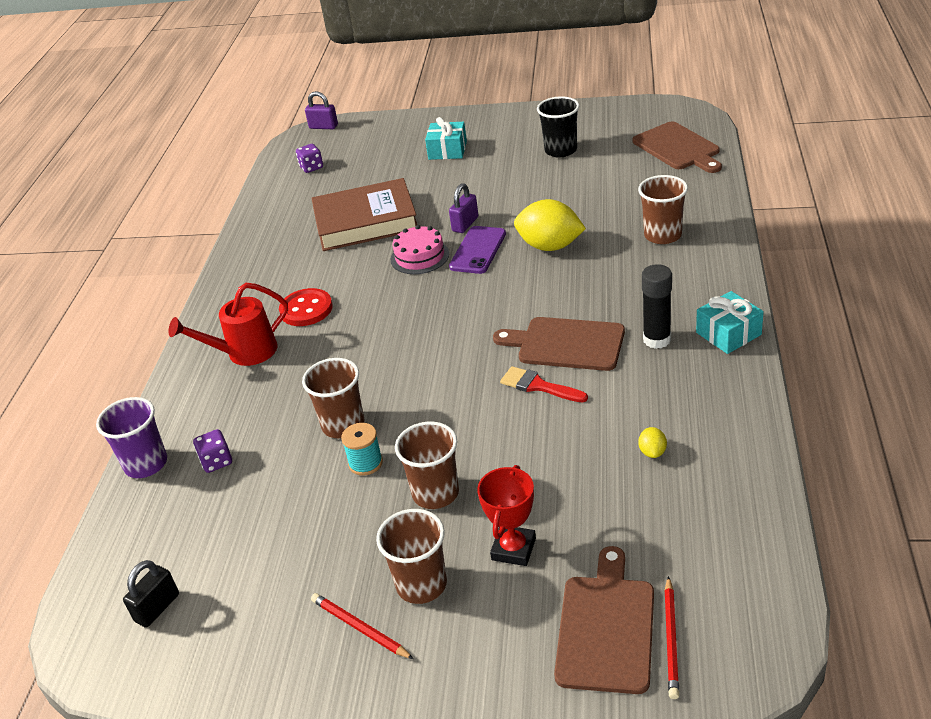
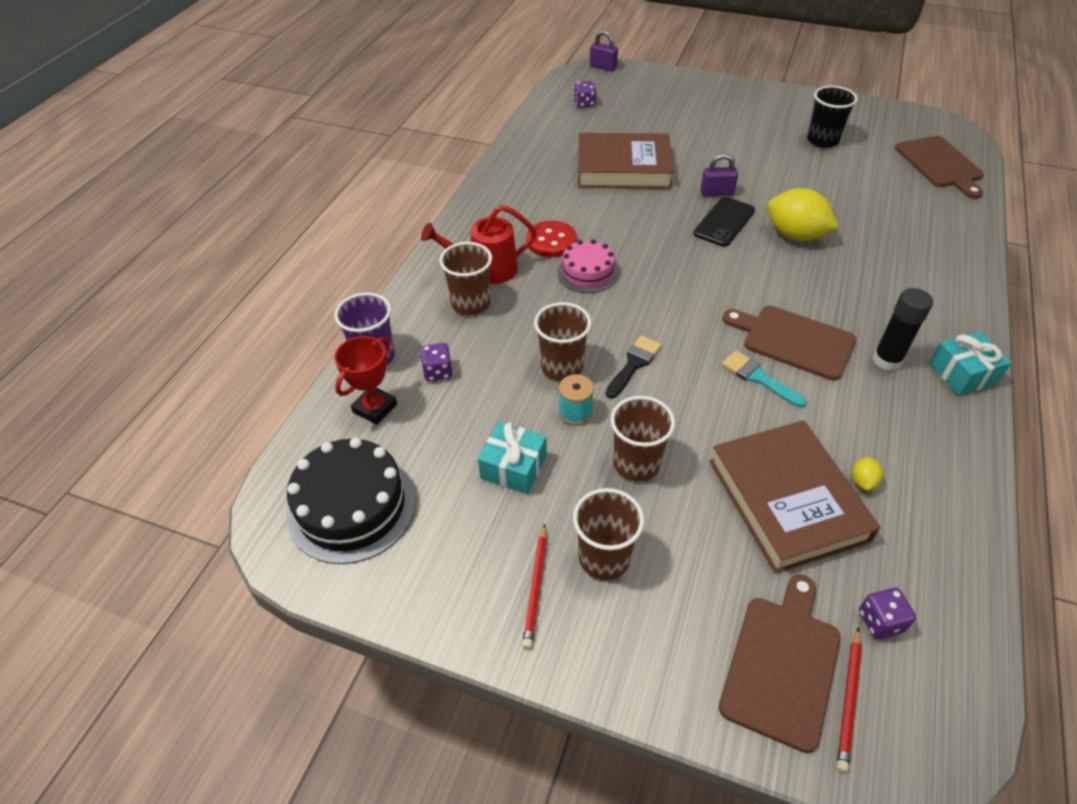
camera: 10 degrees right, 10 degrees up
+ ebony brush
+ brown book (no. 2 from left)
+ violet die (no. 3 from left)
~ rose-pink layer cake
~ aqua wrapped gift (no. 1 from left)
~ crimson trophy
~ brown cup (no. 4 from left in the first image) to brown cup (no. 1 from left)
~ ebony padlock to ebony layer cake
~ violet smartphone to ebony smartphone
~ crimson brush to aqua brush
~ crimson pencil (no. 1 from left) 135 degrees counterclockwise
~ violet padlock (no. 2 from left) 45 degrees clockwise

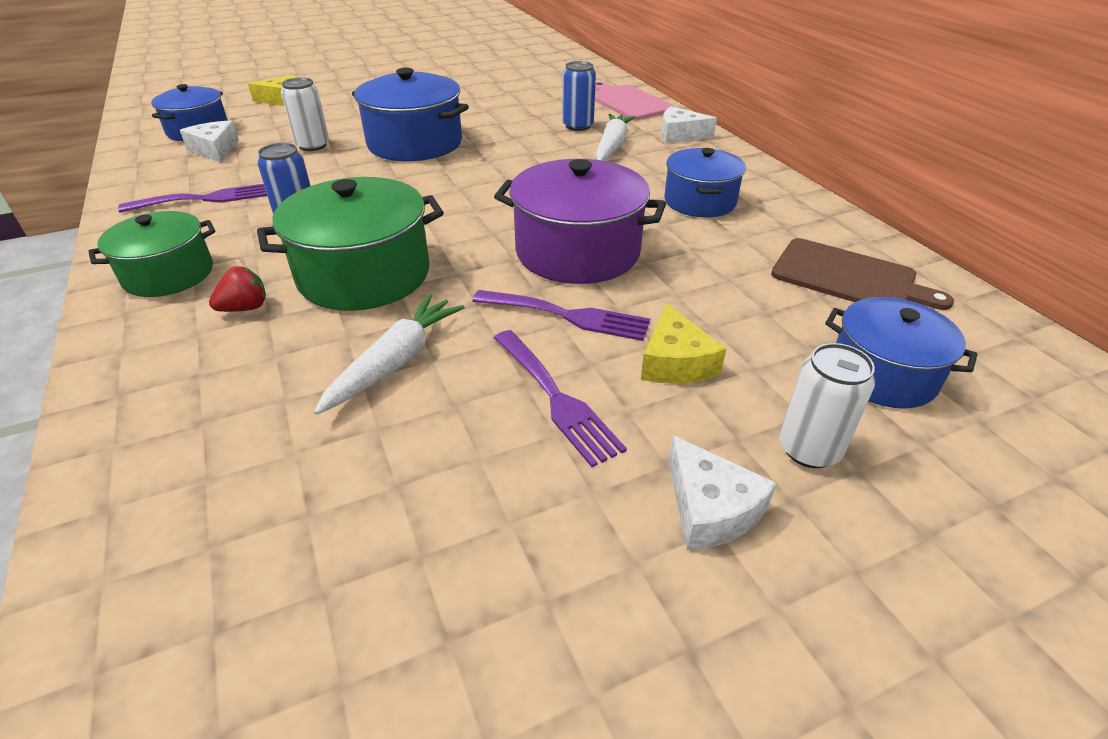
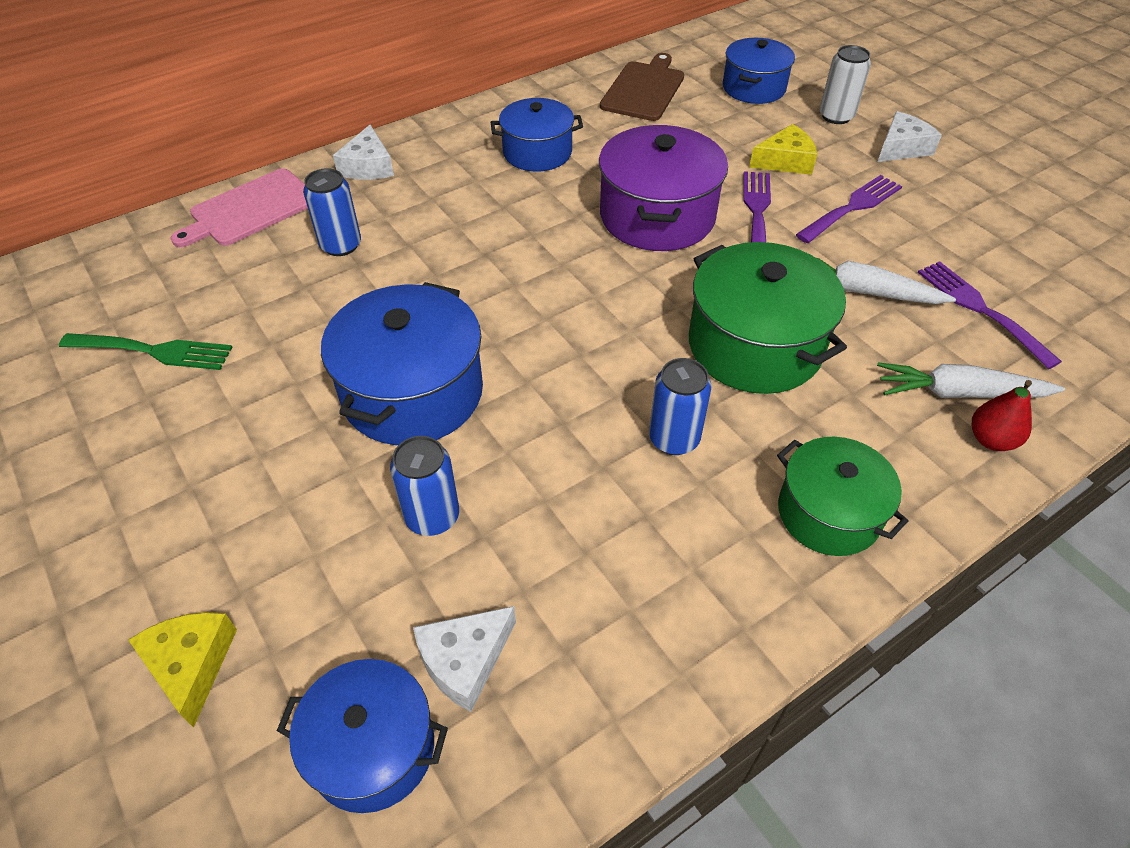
camera: 100 degrees left, 10 degrees up
- crimson toy strawberry
+ green table fork
+ crimson pear
~ violet table fork (no. 1 from left in the first image) to violet table fork (no. 3 from left)
~ pure white carrot (no. 2 from left)
~ pure white soda can (no. 1 from left) to blue soda can (no. 2 from left)

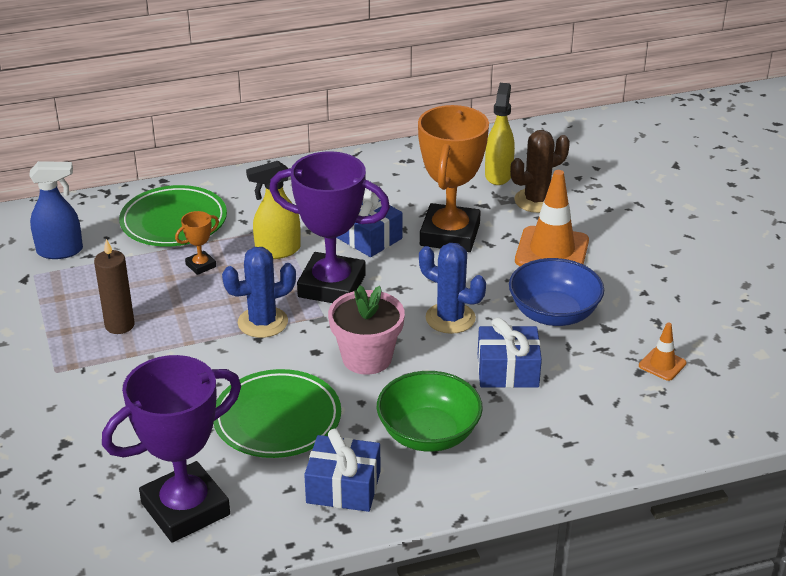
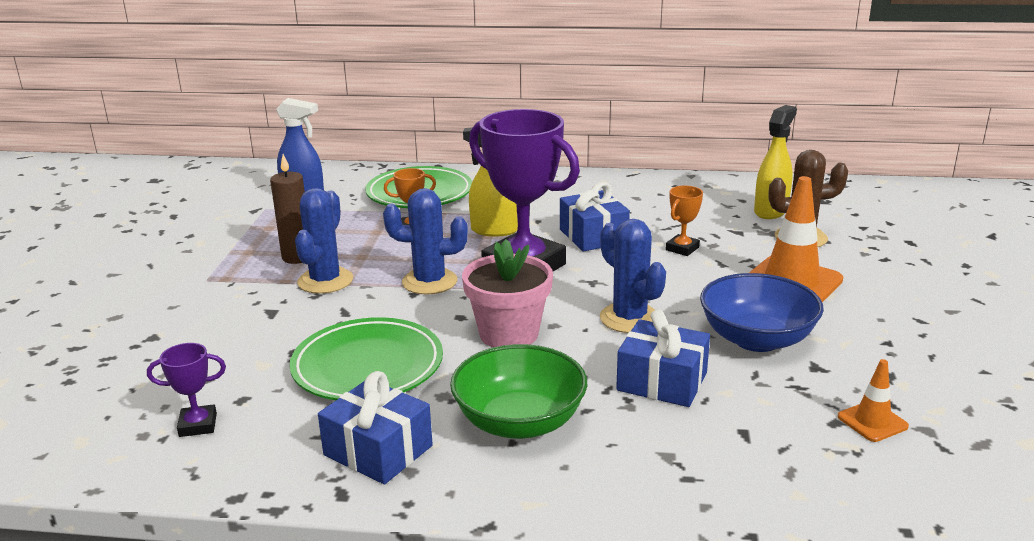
camera: 25 degrees right, 10 degrees down
+ blue cactus (no. 1 from left)
~ violet trophy (no. 1 from left) x0.42
~ bright orange trophy (no. 2 from left) x0.42

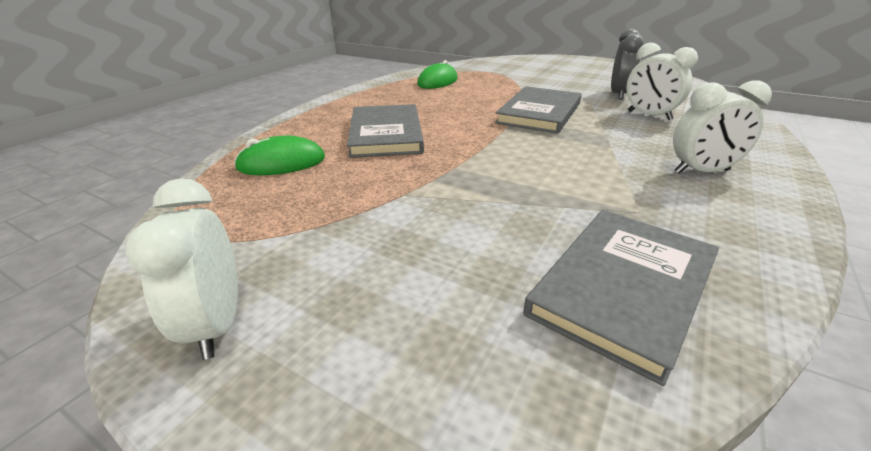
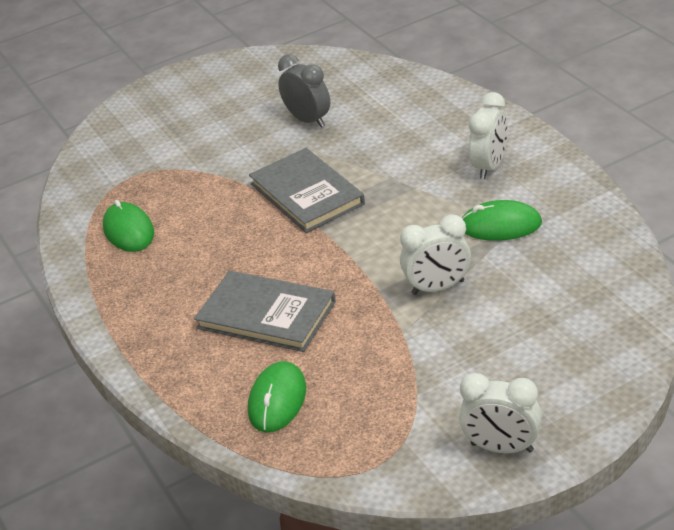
camera: 55 degrees left, 5 degrees up
- grey book (no. 3 from left)
+ green PC mouse (no. 3 from left)
~ pure white clock (no. 2 from left in the first image) to pure white clock (no. 1 from left)

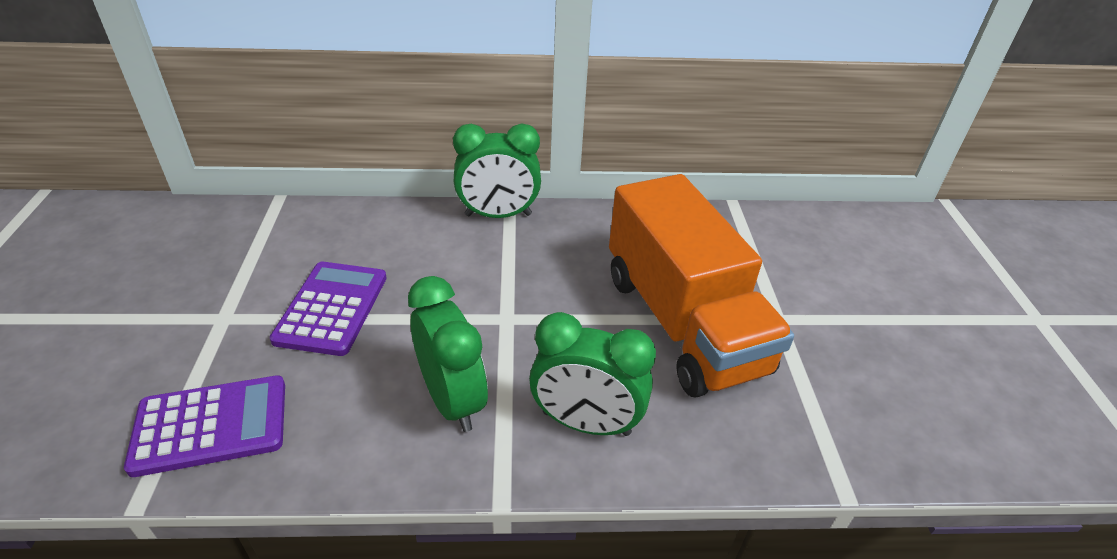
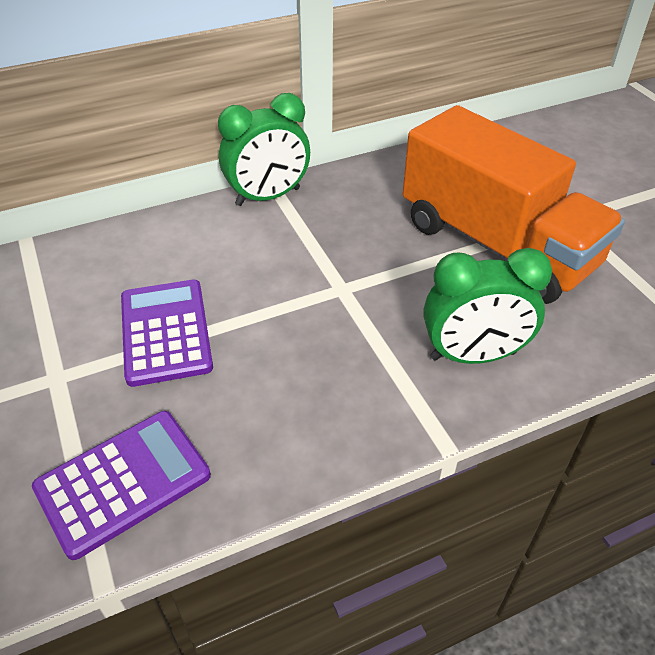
camera: 20 degrees left, 5 degrees up
- green clock (no. 1 from left)

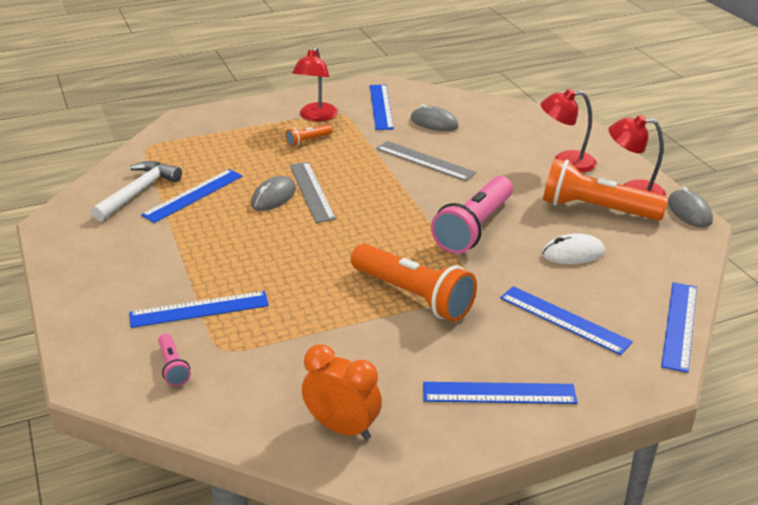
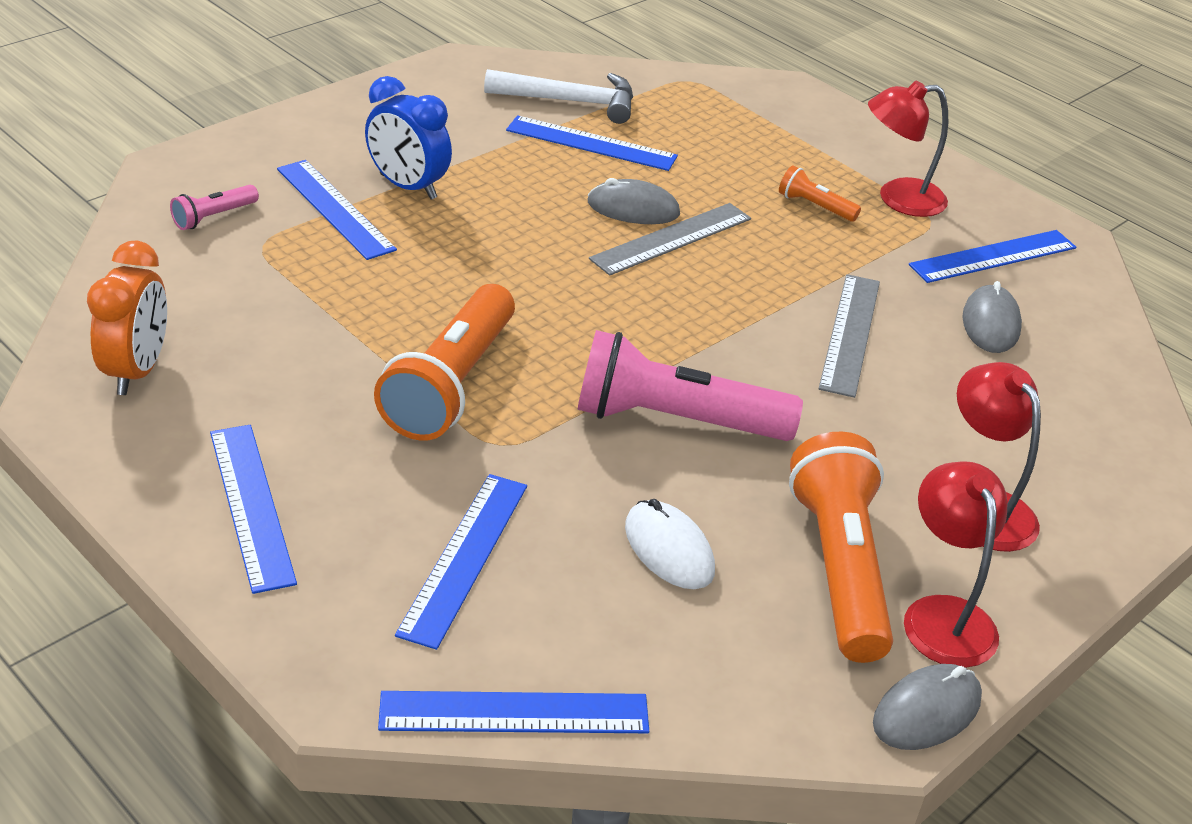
camera: 65 degrees right, 5 degrees up
+ blue clock

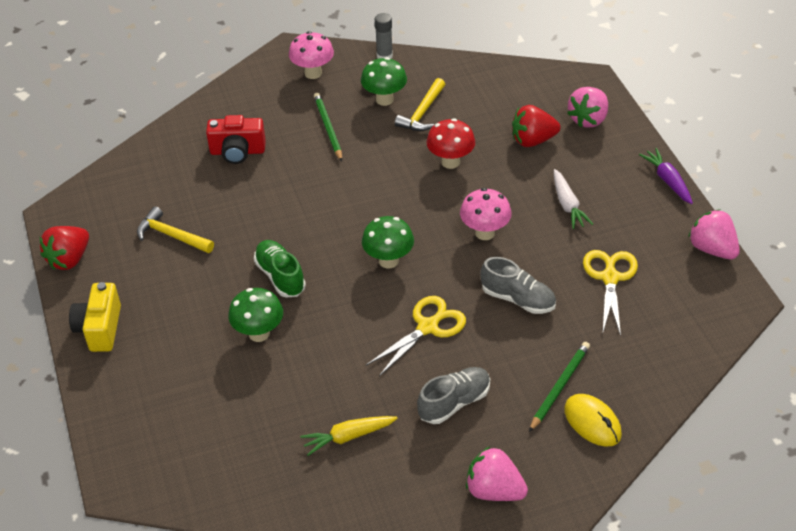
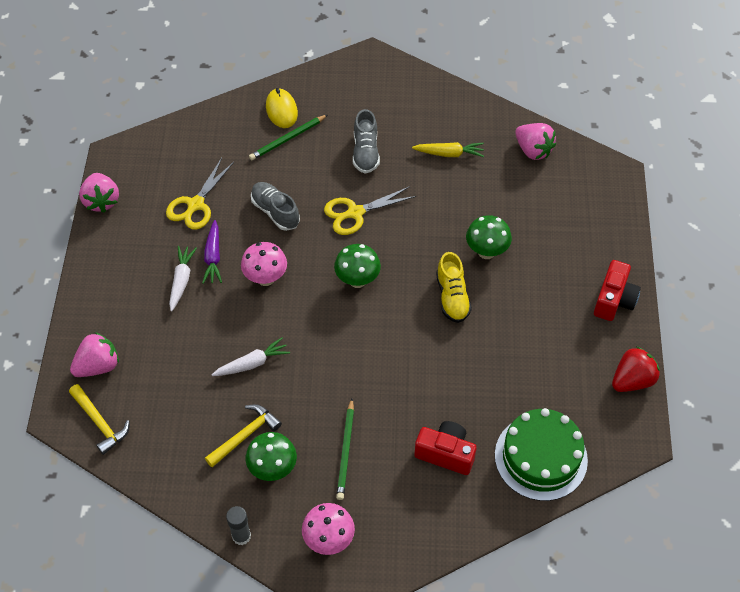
camera: 160 degrees left, 10 degrees up
- crimson toy strawberry (no. 2 from left)
+ green layer cake
~ golden claw hammer (no. 1 from left)
~ rose-pink toy strawberry (no. 1 from left in the first image) to rose-pink toy strawberry (no. 3 from left)
~ violet carrot
~ crimson toadstool to pure white carrot (no. 2 from left)
~ golden photo camera to crimson photo camera (no. 2 from left)
~ green sneaker to golden sneaker
~ grey sneaker (no. 1 from left in the first image) 75 degrees counterclockwise

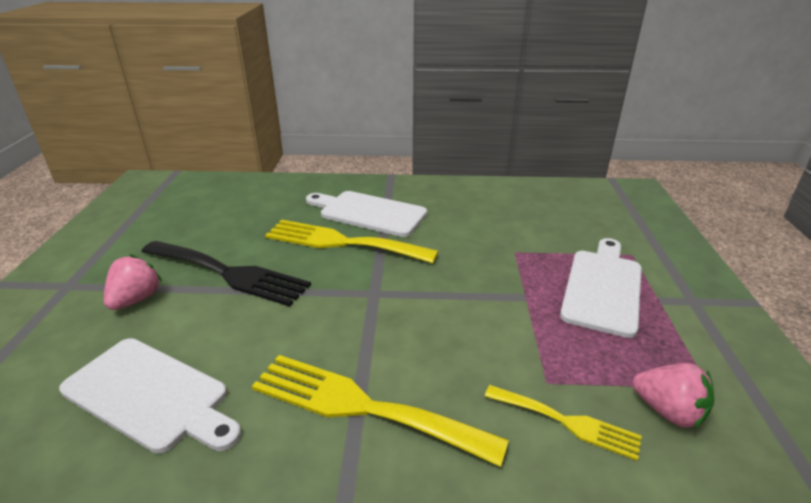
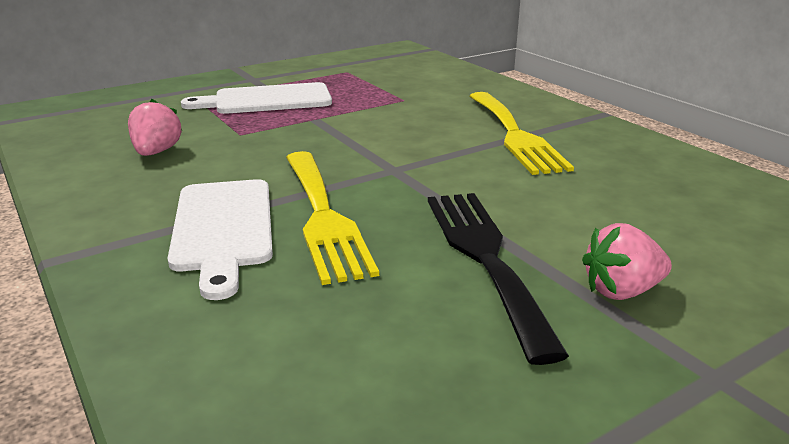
camera: 125 degrees left, 5 degrees down
- pure white chopping board (no. 1 from left)
- golden table fork (no. 3 from left)
~ rose-pink toy strawberry (no. 2 from left in the first image) to rose-pink toy strawberry (no. 1 from left)

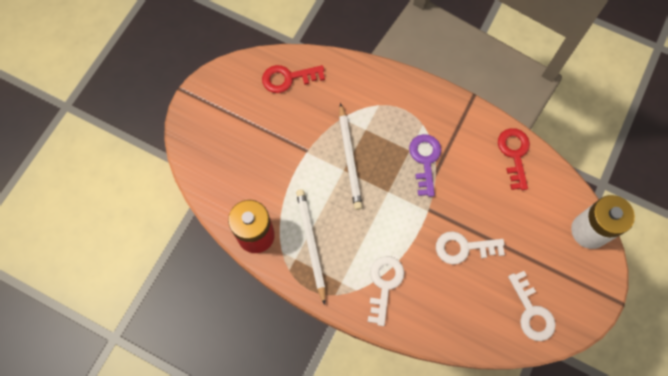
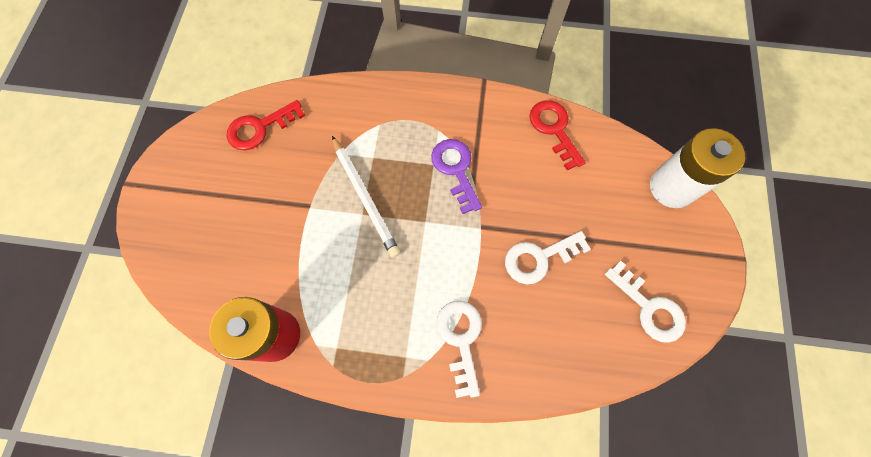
camera: 20 degrees left, 0 degrees up
- pure white pencil (no. 1 from left)

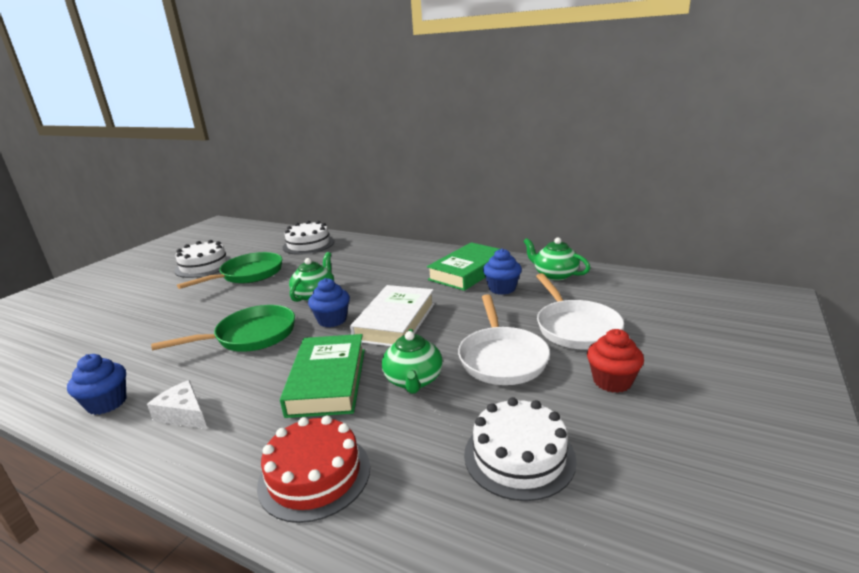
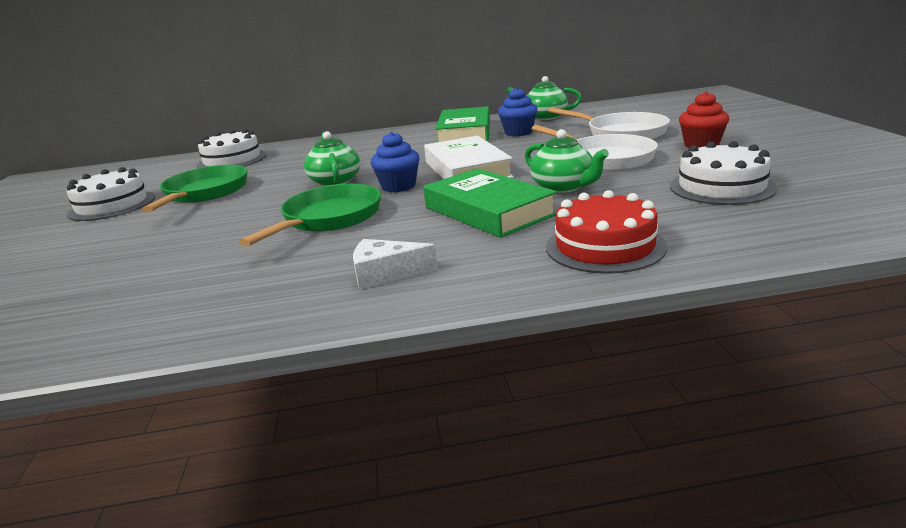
camera: 35 degrees left, 0 degrees up
- blue muffin (no. 1 from left)

